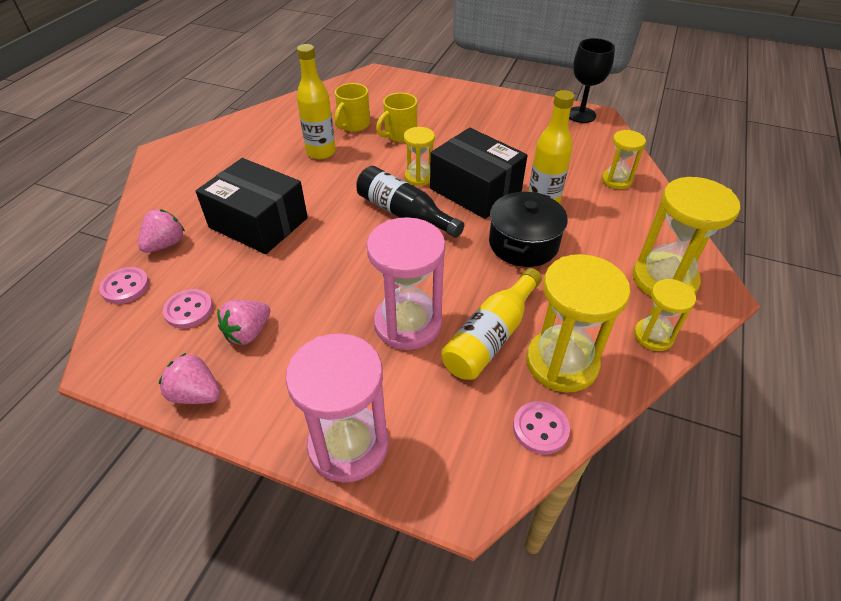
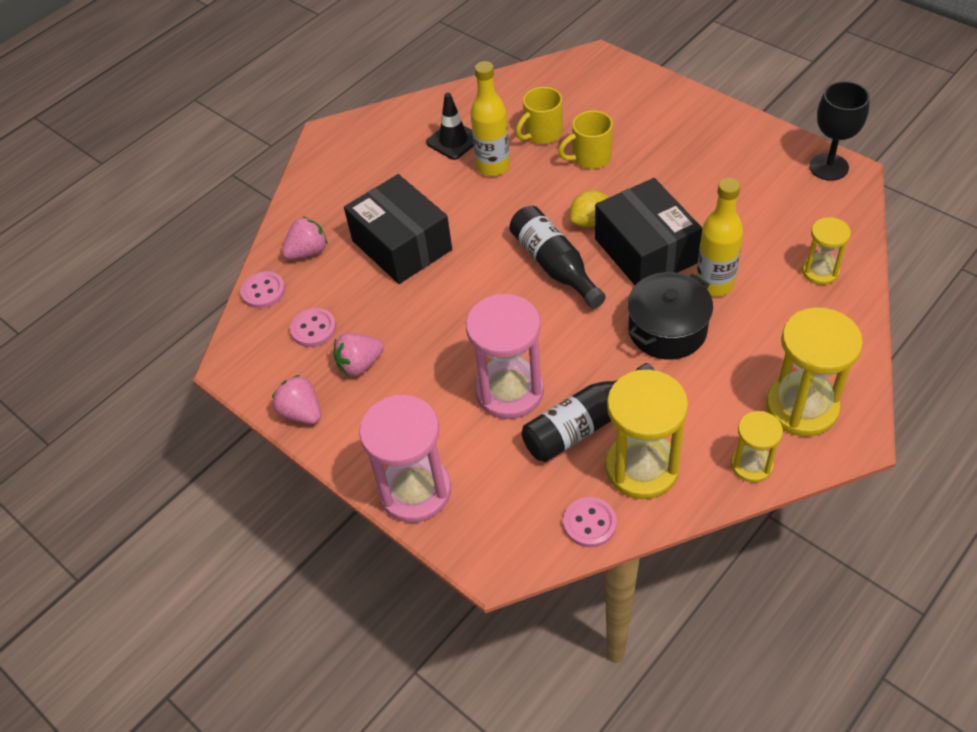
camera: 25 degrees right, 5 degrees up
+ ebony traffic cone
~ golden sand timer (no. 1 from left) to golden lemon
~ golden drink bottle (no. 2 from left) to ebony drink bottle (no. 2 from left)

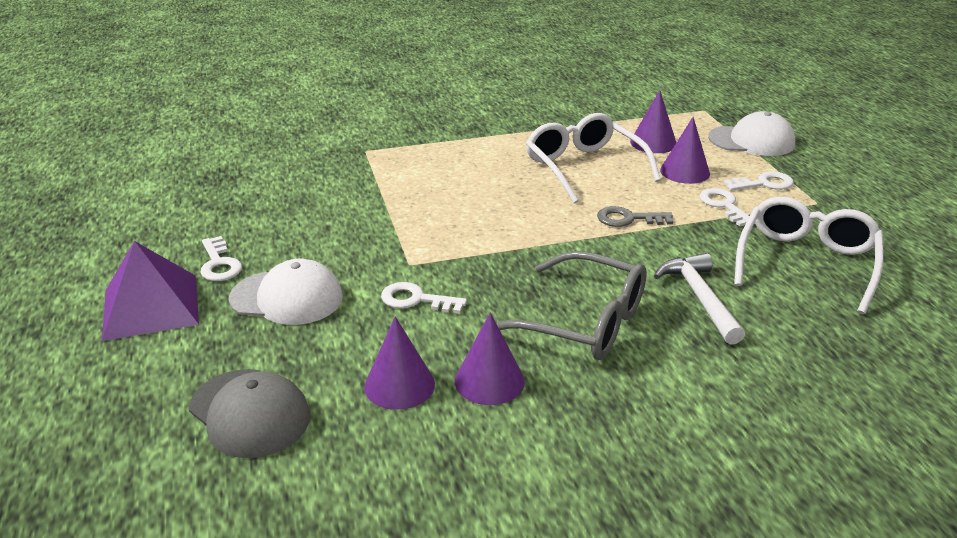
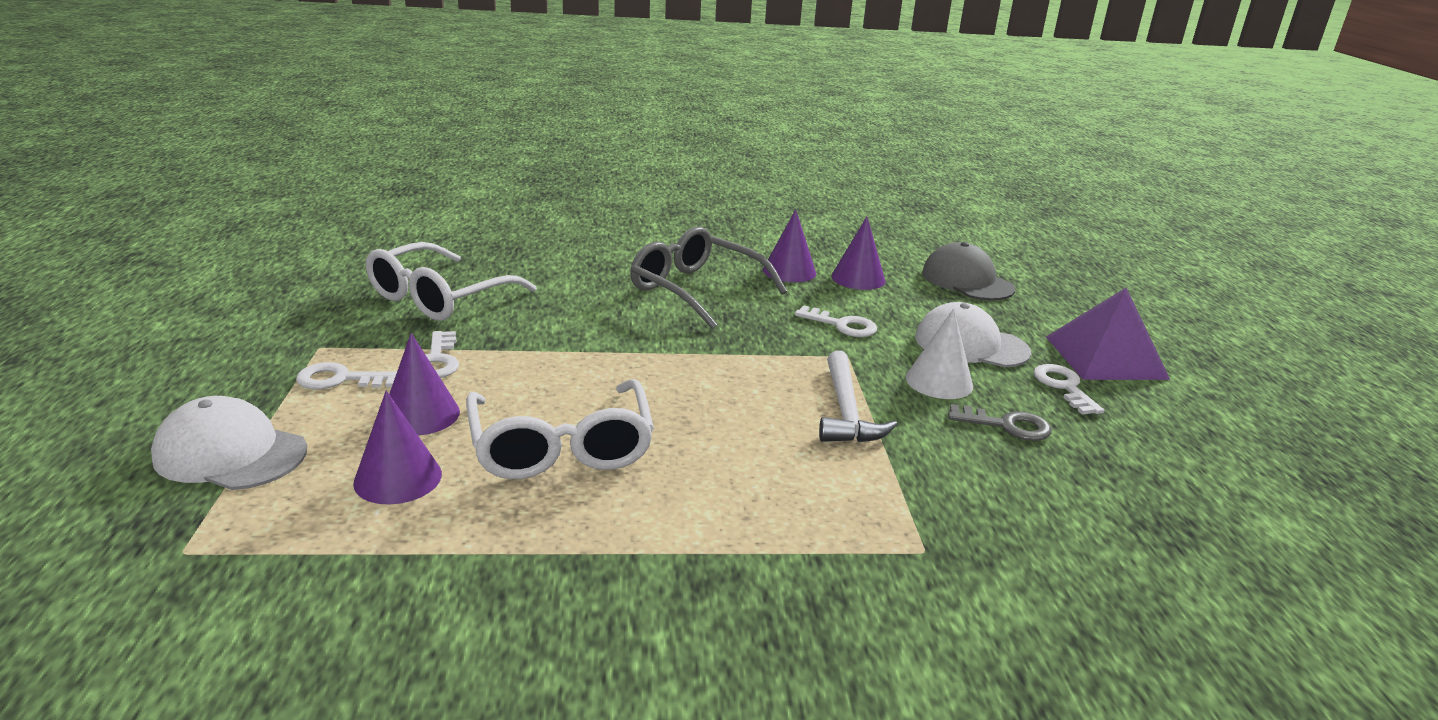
camera: 170 degrees left, 5 degrees down
+ pure white cone
~ grey door key
~ pure white claw hammer

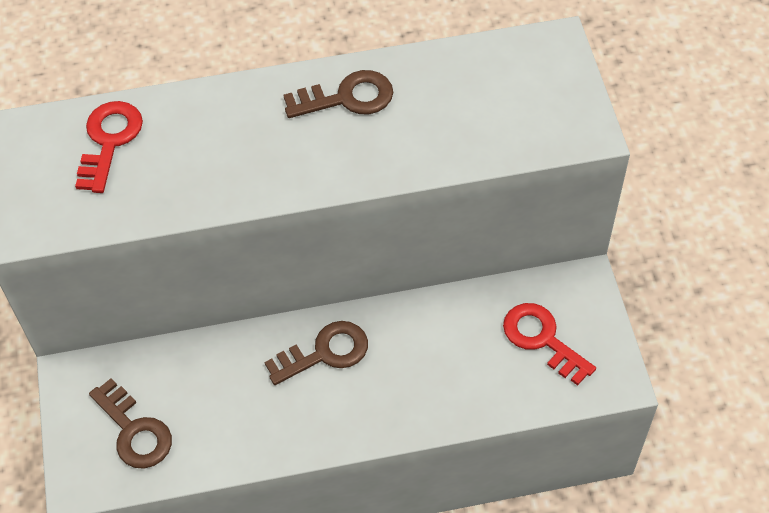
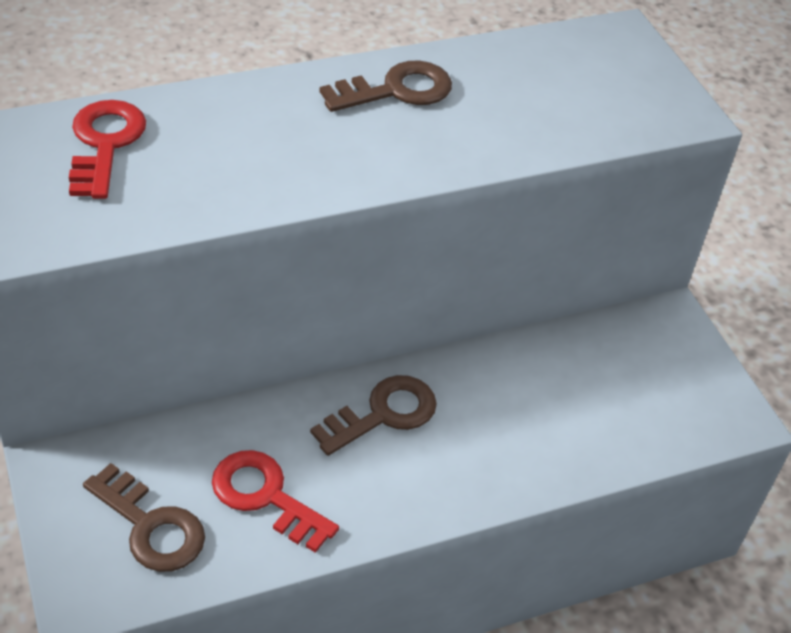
camera: 15 degrees left, 10 degrees down
~ crimson door key (no. 2 from left)

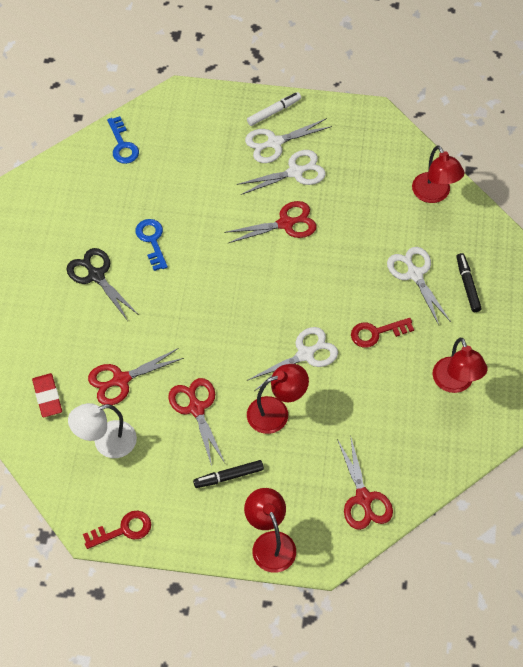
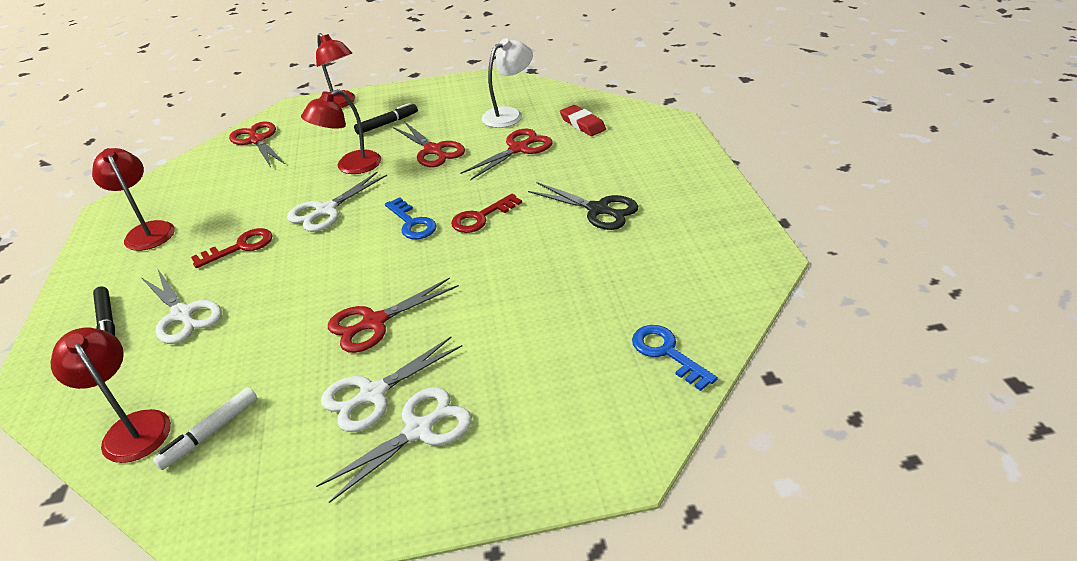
camera: 165 degrees right, 20 degrees down
~ crimson door key (no. 1 from left in the first image) to crimson door key (no. 2 from left)
~ blue door key (no. 2 from left in the first image) to blue door key (no. 1 from left)
~ pure white felt pen

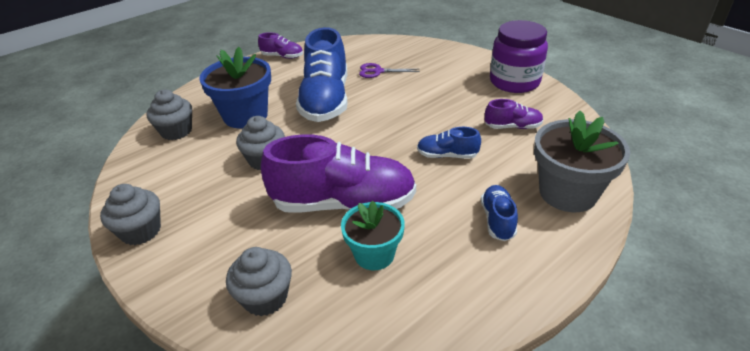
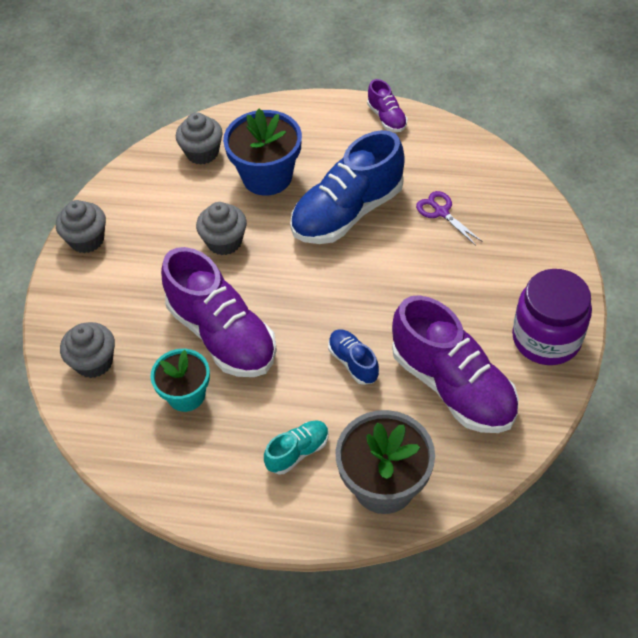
camera: 50 degrees right, 15 degrees up
~ blue sneaker (no. 3 from left) to aqua sneaker
~ violet sneaker (no. 3 from left) x2.14

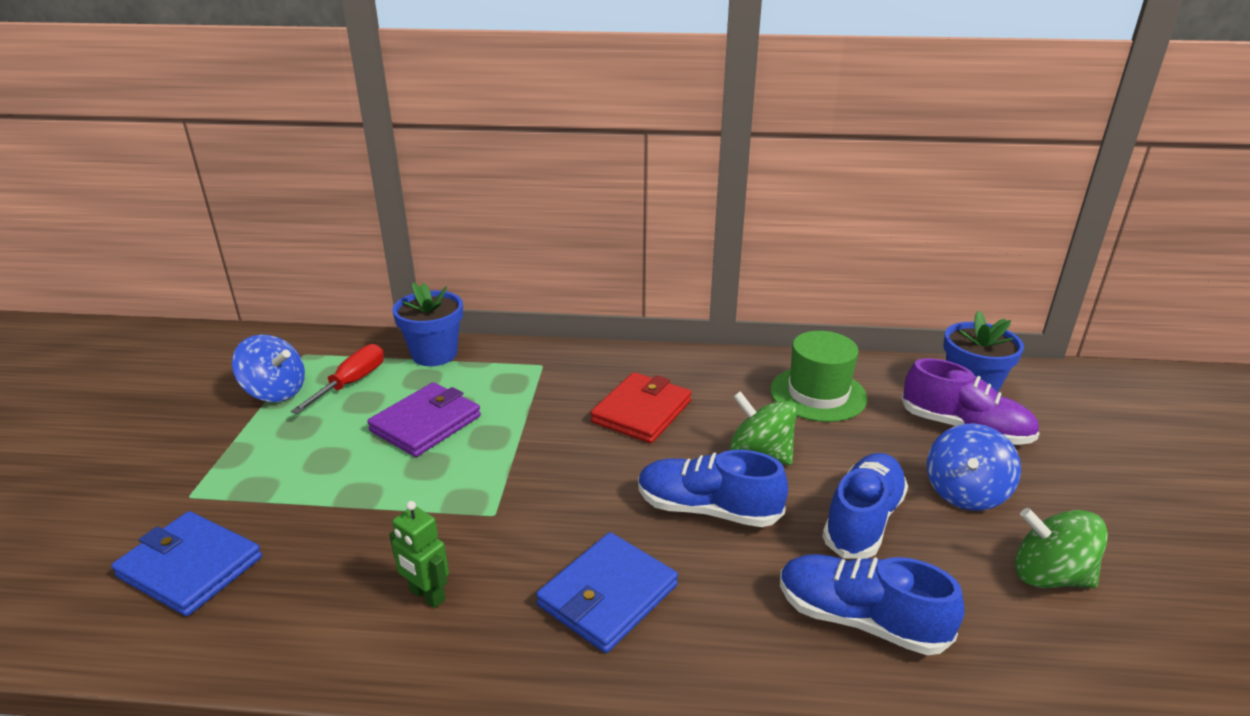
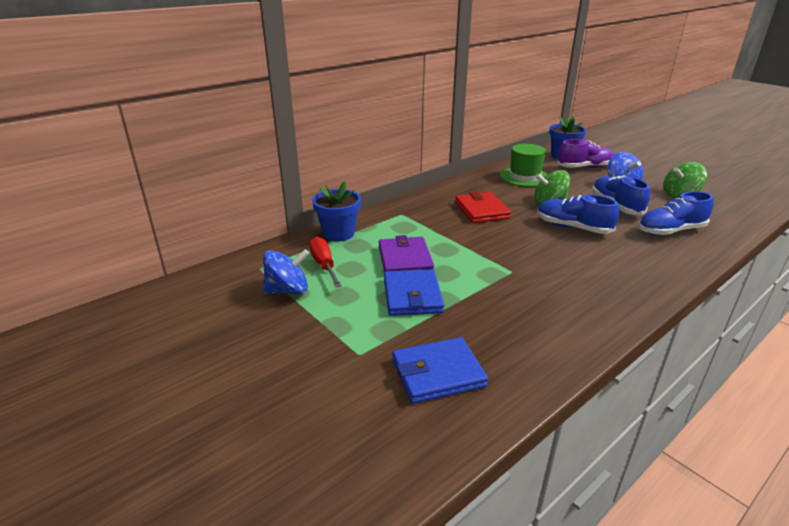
camera: 45 degrees left, 0 degrees up
- green toy robot
~ blue billfold (no. 2 from left in the first image) to blue billfold (no. 1 from left)
~ blue sneaker (no. 1 from left) 60 degrees clockwise

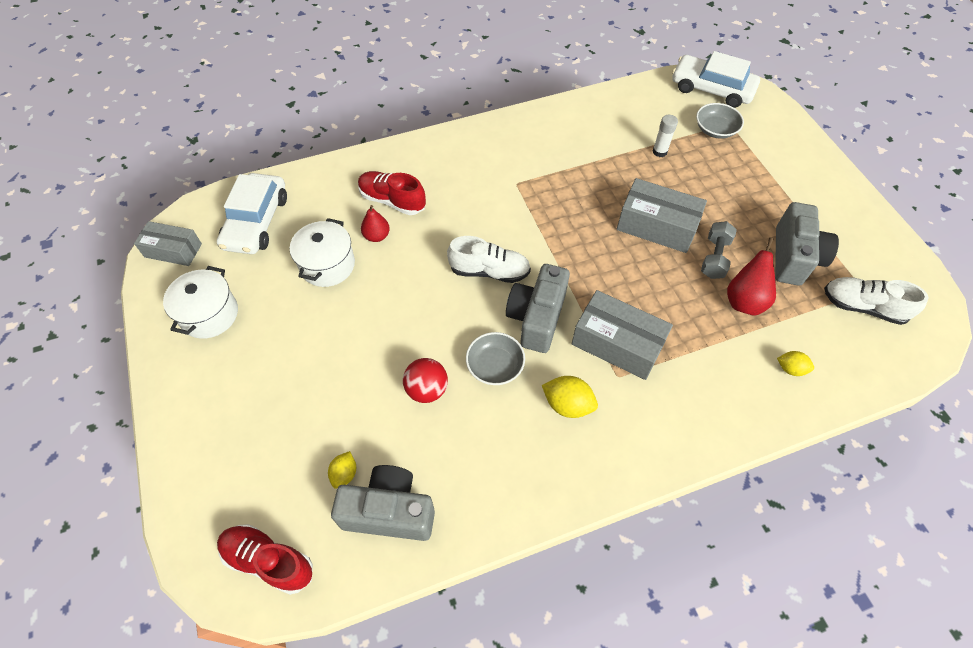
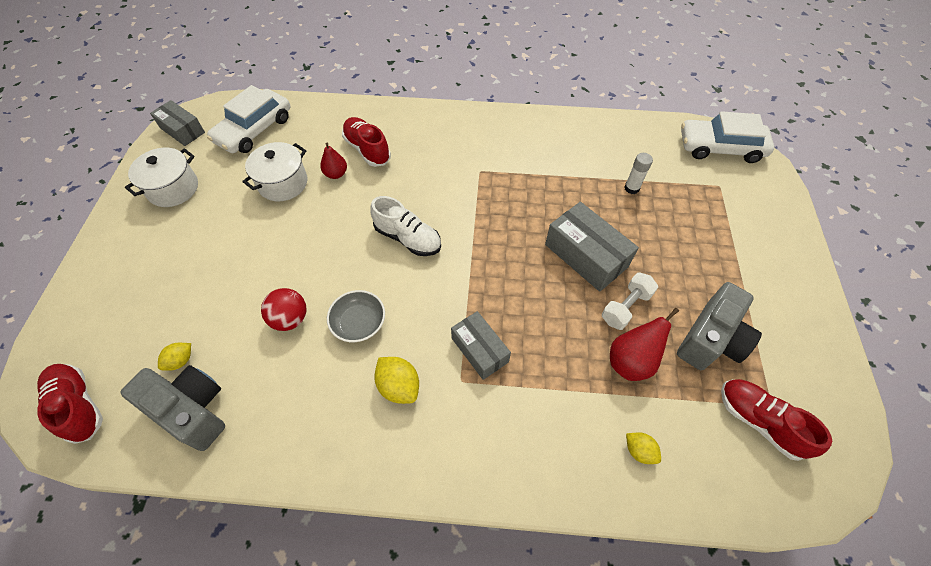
camera: 25 degrees right, 0 degrees up
- grey photo camera (no. 2 from left)
- grey deep dish (no. 2 from left)
~ grey dumbbell to pure white dumbbell
~ pure white sneaker (no. 2 from left) to crimson sneaker (no. 3 from left)
~ pure white automobile (no. 2 from left) 45 degrees counterclockwise
~ grey package (no. 2 from left) x0.66

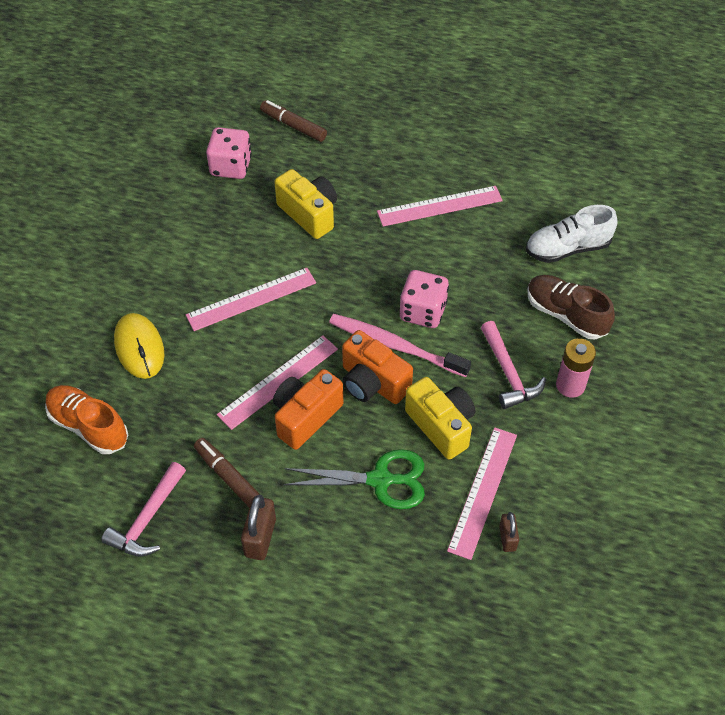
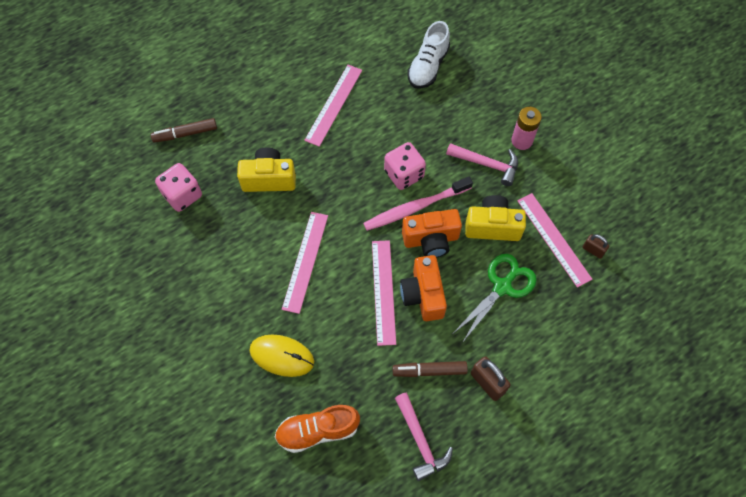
camera: 50 degrees left, 10 degrees up
- brown sneaker

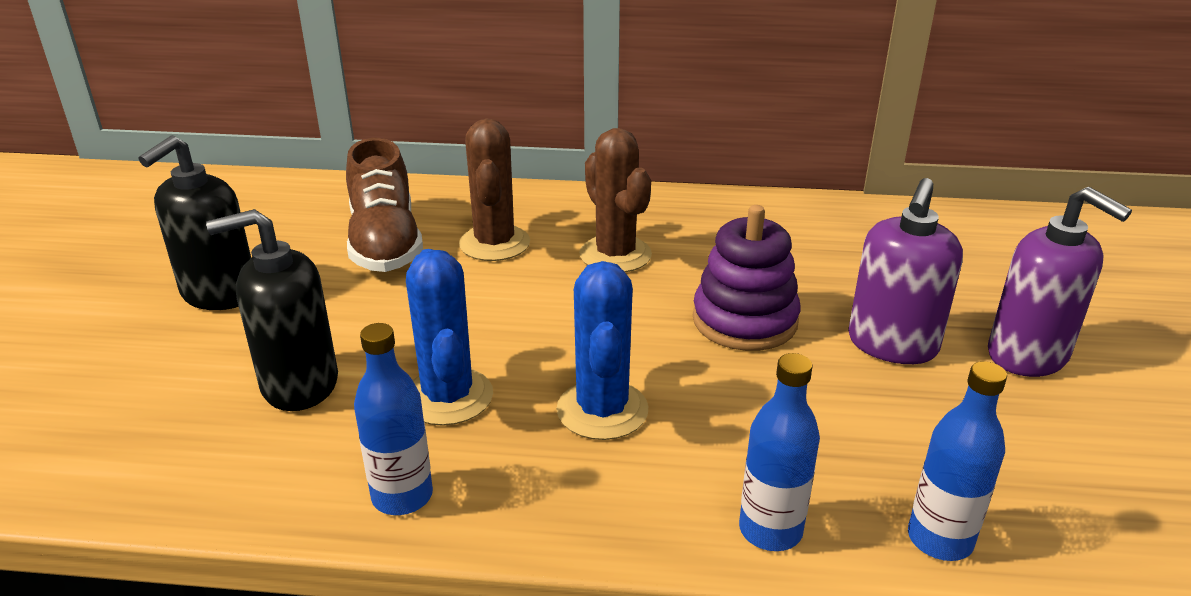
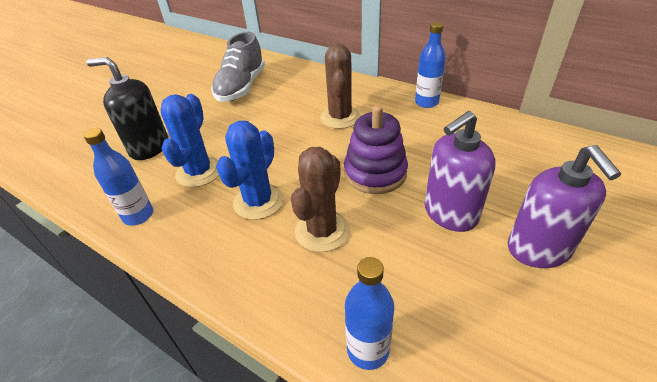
camera: 30 degrees right, 10 degrees up
- ebony soap dispenser (no. 1 from left)
~ brown cactus (no. 1 from left)
~ blue drink bottle (no. 2 from left in the first image) to blue drink bottle (no. 3 from left)
~ brown sneaker to grey sneaker

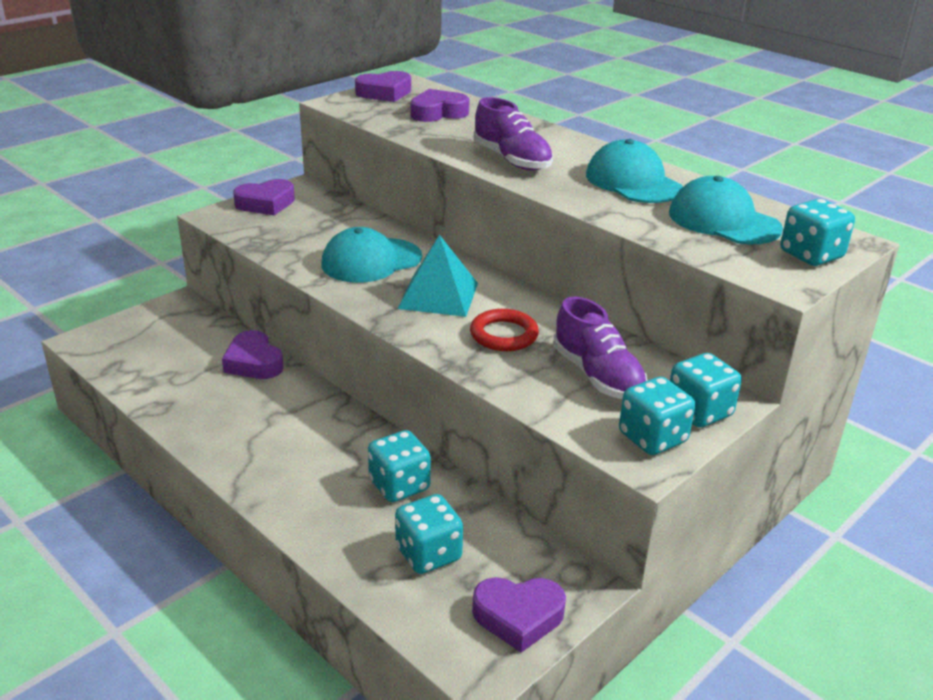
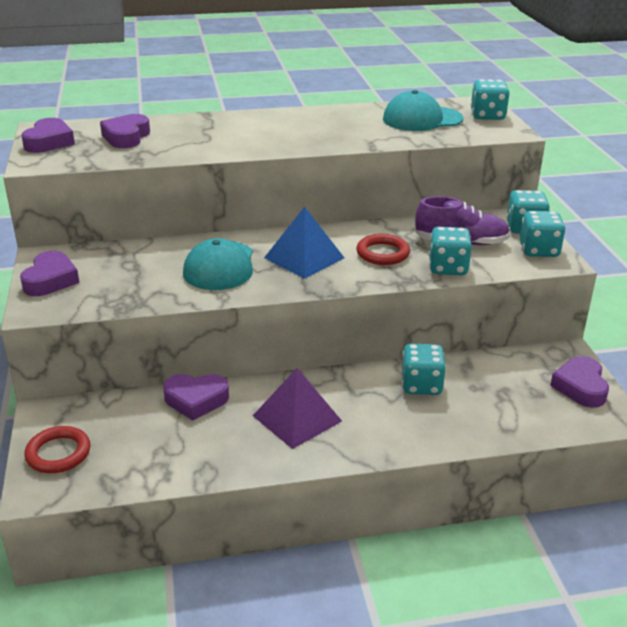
camera: 55 degrees left, 0 degrees up
- violet sneaker (no. 1 from left)
- aqua baseball cap (no. 2 from left)
+ crimson torus (no. 1 from left)
+ violet solid pyramid
~ aqua die (no. 2 from left)
~ aqua solid pyramid to blue solid pyramid
~ violet love heart (no. 5 from left) 150 degrees clockwise

